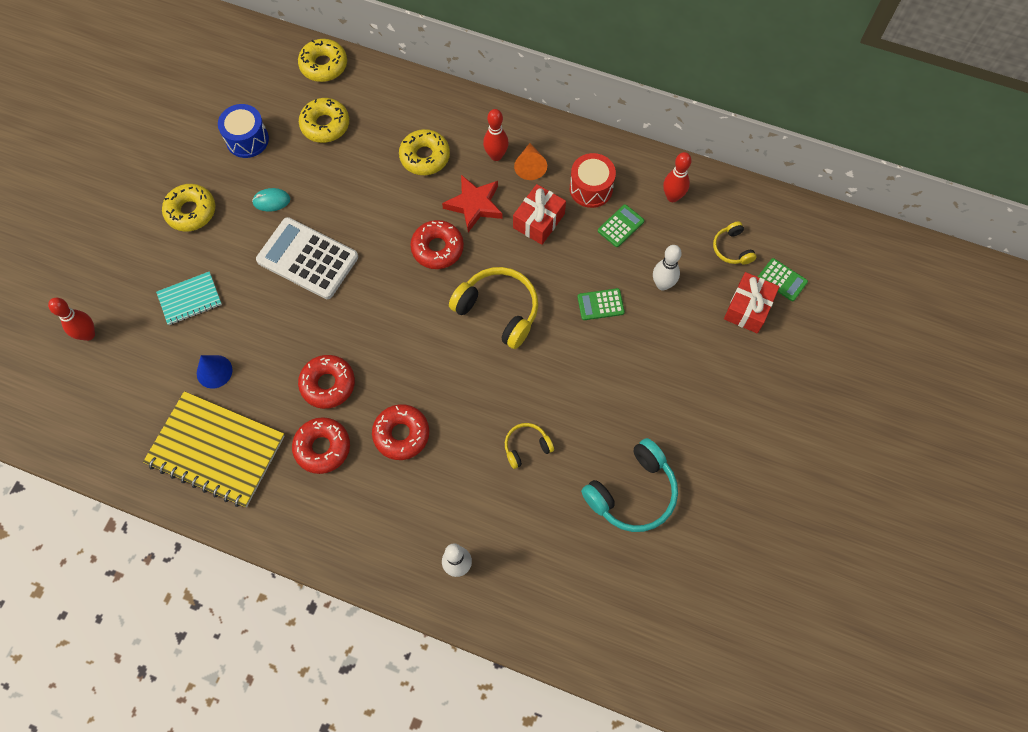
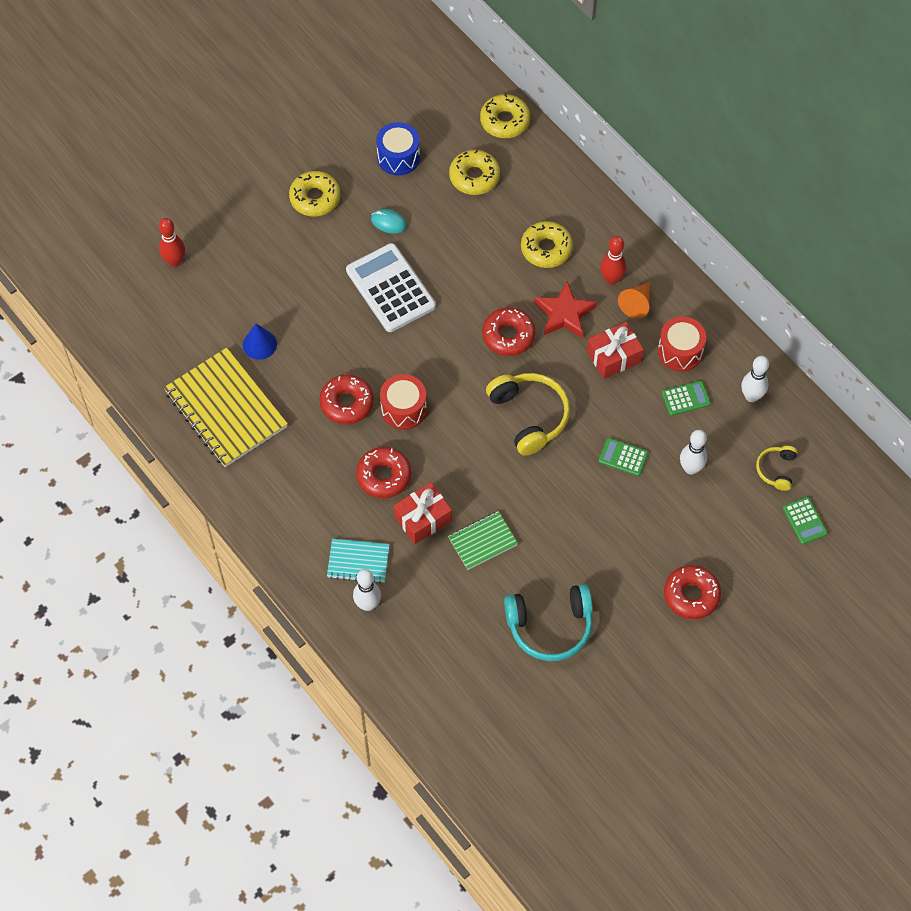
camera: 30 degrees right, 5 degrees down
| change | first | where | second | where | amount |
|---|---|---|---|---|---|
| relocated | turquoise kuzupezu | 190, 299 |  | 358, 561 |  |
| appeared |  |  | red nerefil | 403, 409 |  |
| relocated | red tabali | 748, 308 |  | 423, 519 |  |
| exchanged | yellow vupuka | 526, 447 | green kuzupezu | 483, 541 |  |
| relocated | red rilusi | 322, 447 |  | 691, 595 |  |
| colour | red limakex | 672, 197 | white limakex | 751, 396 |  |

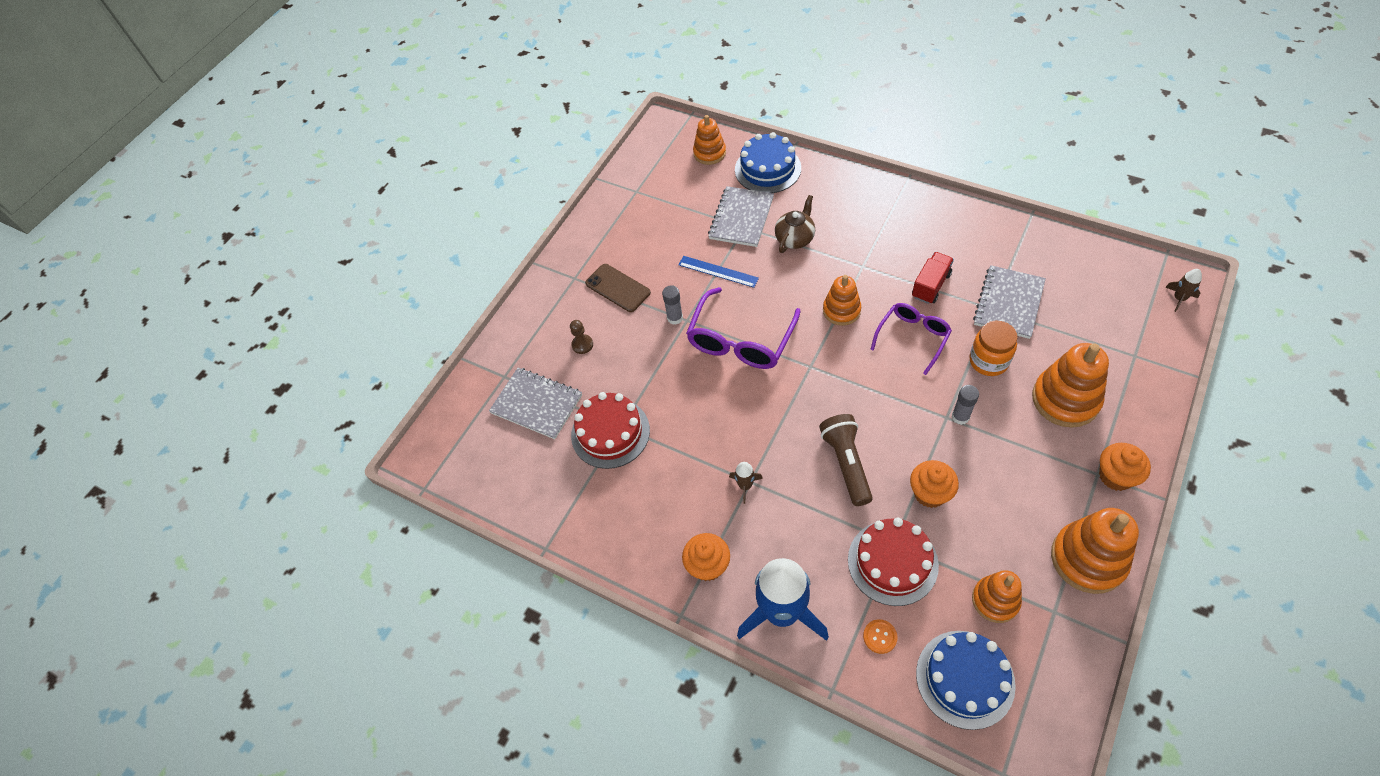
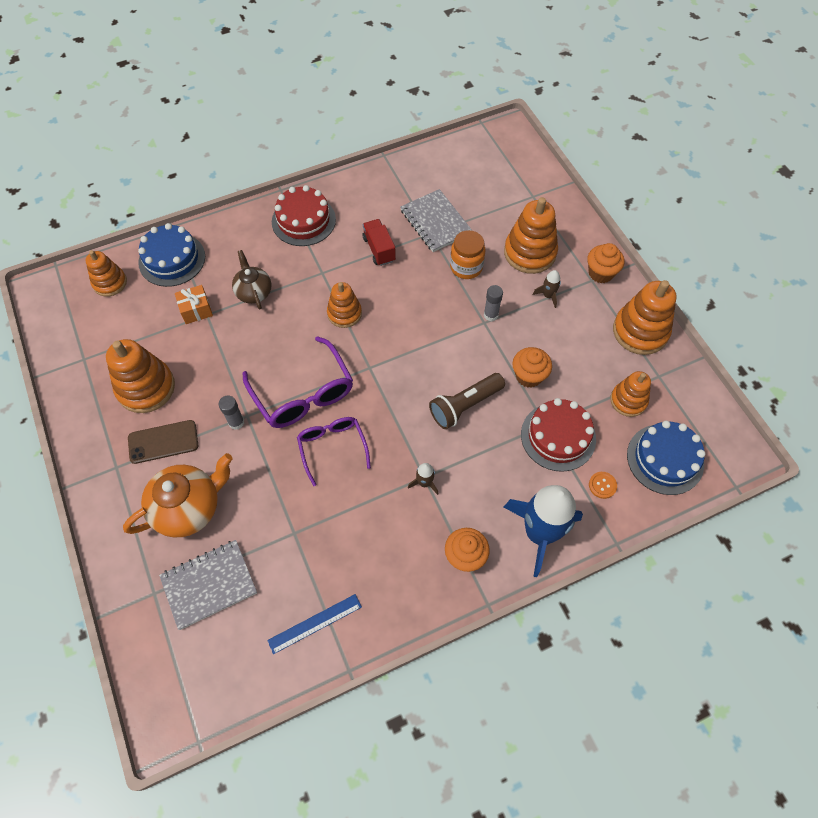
camera: 60 degrees left, 5 degrees up
| change | first | where | second | where | amount |
|---|---|---|---|---|---|
| appeared |  |  | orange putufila | 146, 388 |  |
| exchanged | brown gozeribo | 582, 345 | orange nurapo | 189, 508 |  |
| exchanged | grey kuzupezu | 741, 218 | orange tabali | 196, 310 |  |
| relocated | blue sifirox | 718, 271 |  | 315, 623 |  |
| relocated | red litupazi | 610, 432 |  | 303, 220 |  |
| relocated | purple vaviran | 913, 337 |  | 332, 447 |  |
| spun | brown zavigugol | 846, 463 |  | 464, 406 | 60 degrees counterclockwise |
| relocated | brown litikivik | 1179, 298 |  | 548, 296 |  |

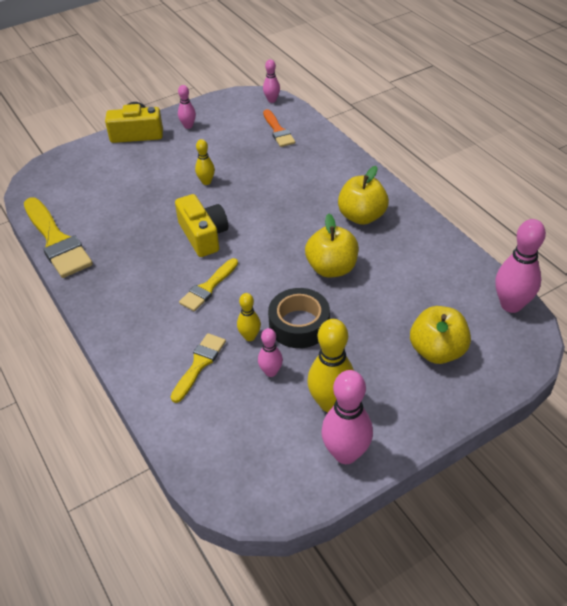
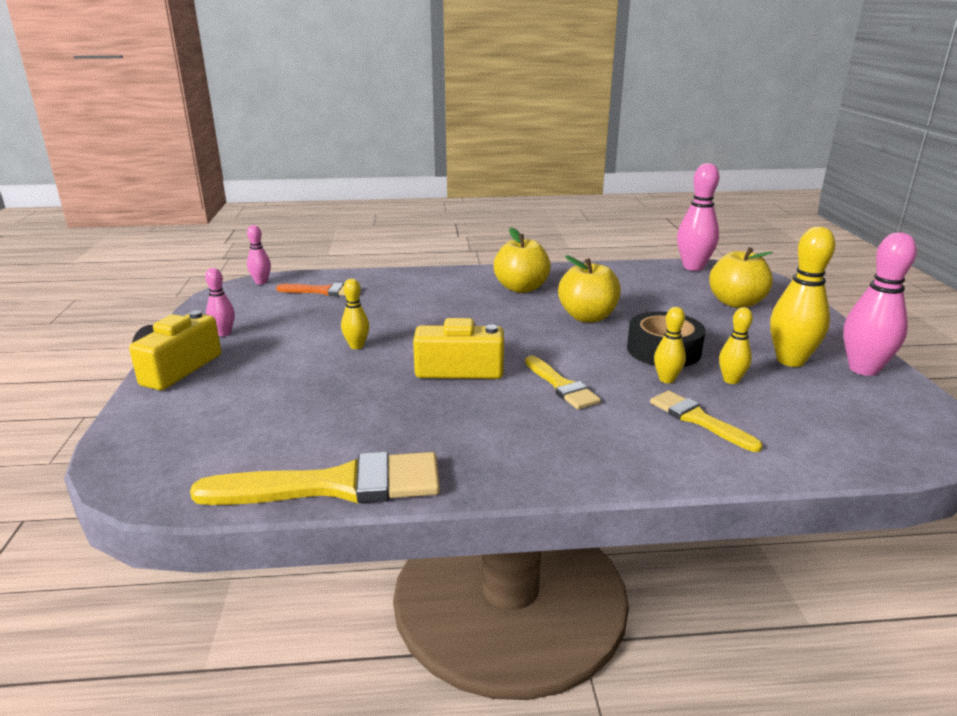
camera: 65 degrees left, 20 degrees down
| change | first | where | second | where | amount |
|---|---|---|---|---|---|
| colour | pink limakex | 271, 372 | yellow limakex | 731, 380 |  |

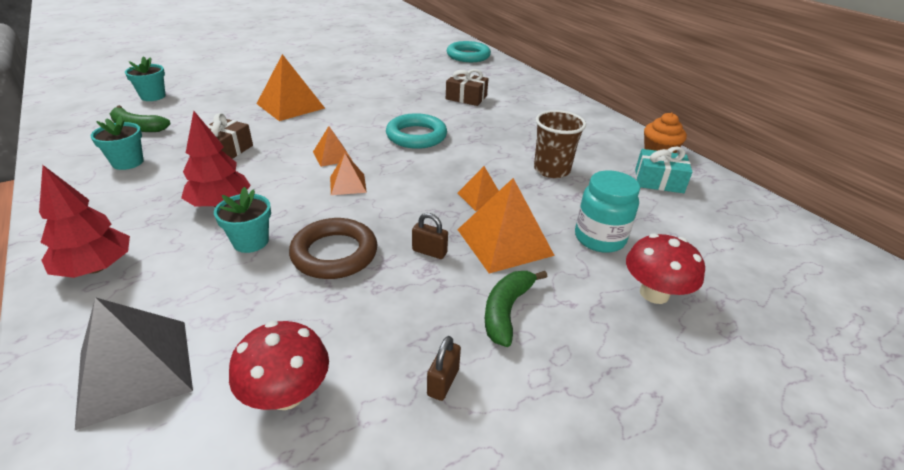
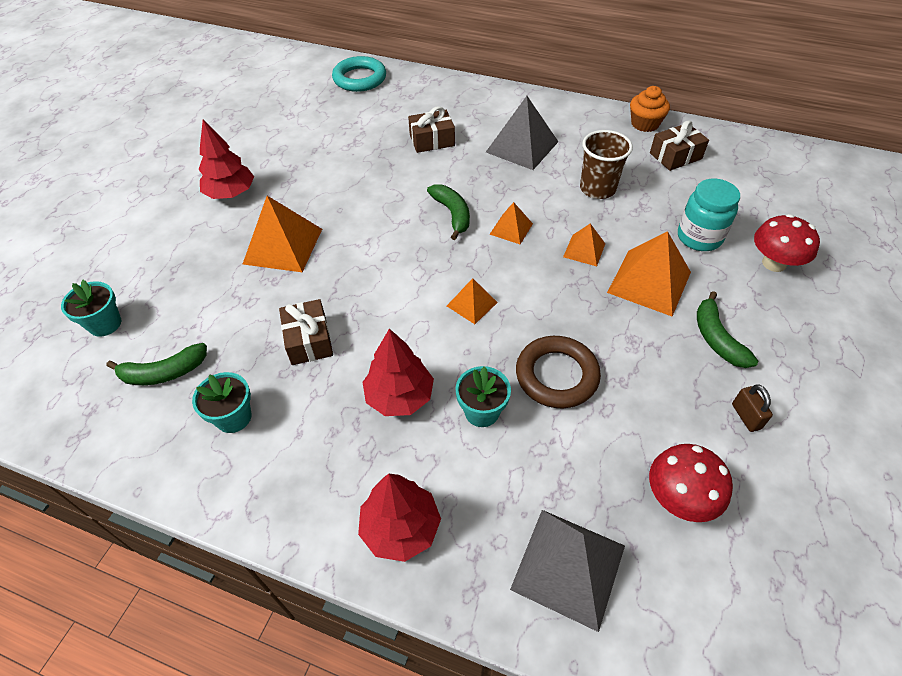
camera: 35 degrees left, 15 degrees up
| change | first | where | second | where | amount |
|---|---|---|---|---|---|
| appeared |  |  | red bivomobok | 231, 193 |  |
| exchanged | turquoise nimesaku | 416, 136 | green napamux | 452, 214 |  |
| appeared |  |  | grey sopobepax | 522, 146 |  |
| relocated | orange sopobepax | 332, 156 |  | 511, 229 |  |
| colour | turquoise tabali | 658, 181 | brown tabali | 675, 156 |  |
| missing | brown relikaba | 429, 252 |  |  |  |

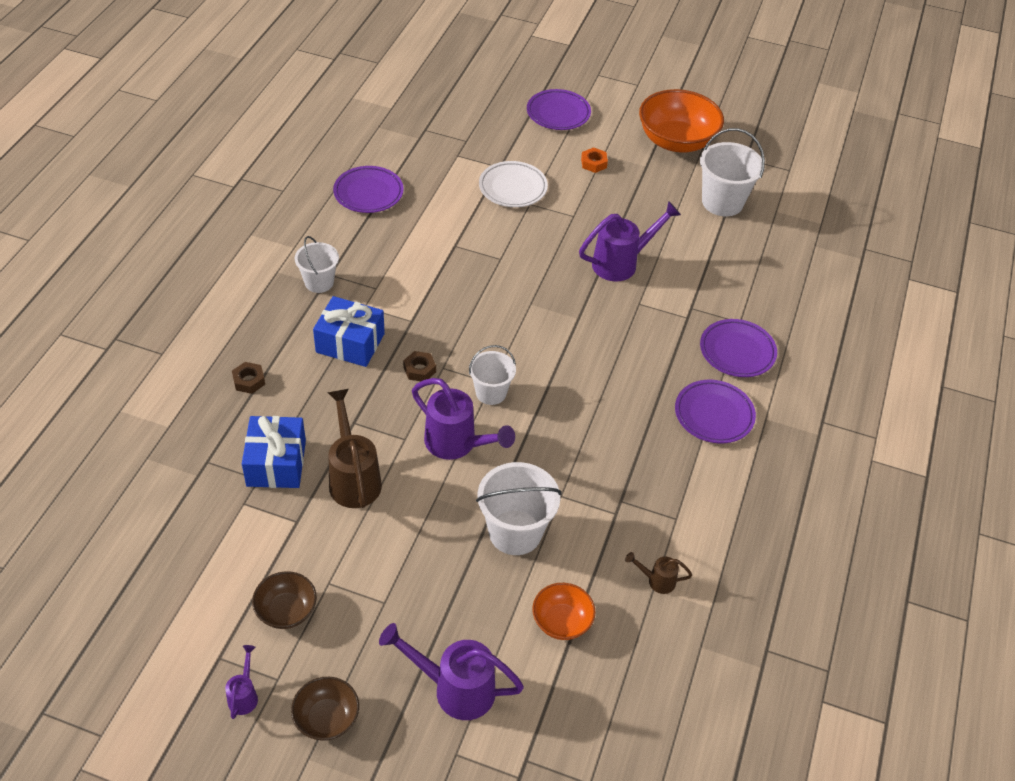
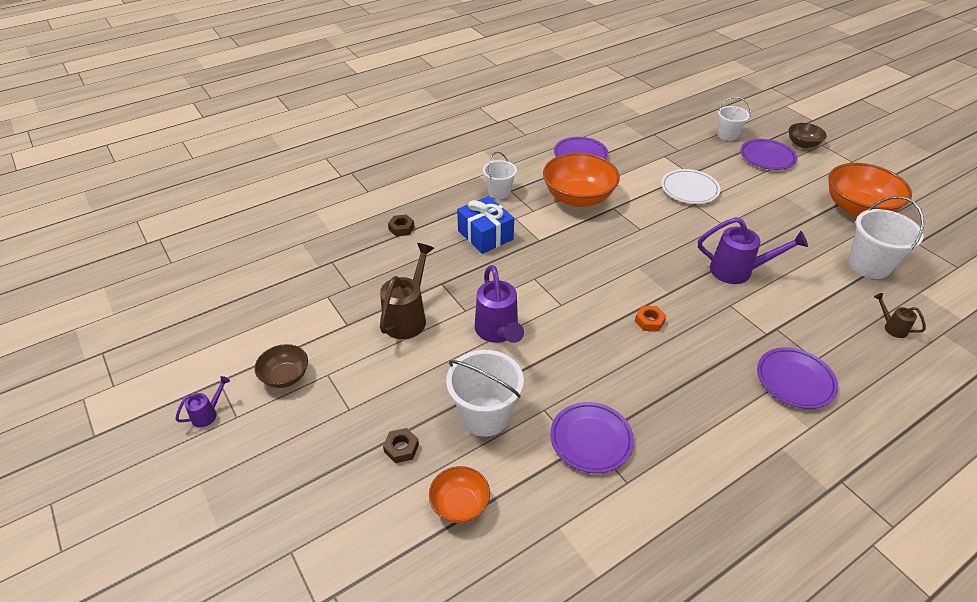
camera: 40 degrees right, 5 degrees down
| change | first | where | second | where | amount |
|---|---|---|---|---|---|
| relocated | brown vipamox | 419, 369 |  | 401, 448 |  |
| appeared |  |  | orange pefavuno | 578, 198 |  |
| relocated | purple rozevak | 714, 415 |  | 591, 440 |  |
| relocated | orange vipamox | 594, 163 |  | 649, 321 |  |
| relocated | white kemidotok | 491, 393 |  | 727, 135 |  |
| relocated | brown pefavuno | 327, 718 |  | 803, 144 |  |
| relocated | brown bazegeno | 656, 580 |  | 892, 327 |  |
| missing | blue tabali | 276, 463 |  |  |  |
| missing | purple bazegeno | 454, 688 |  |  |  |

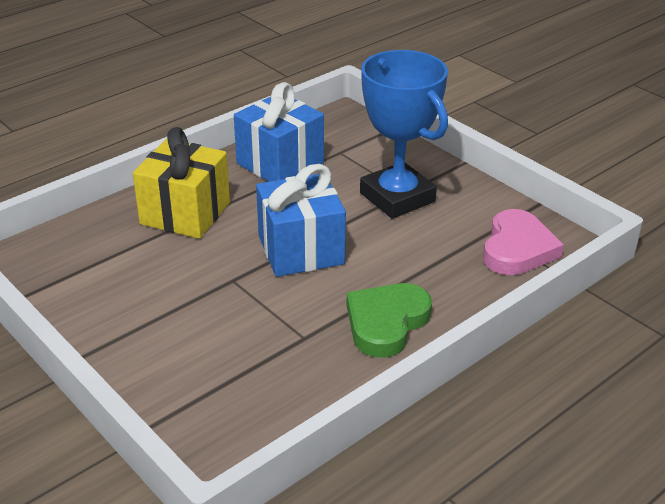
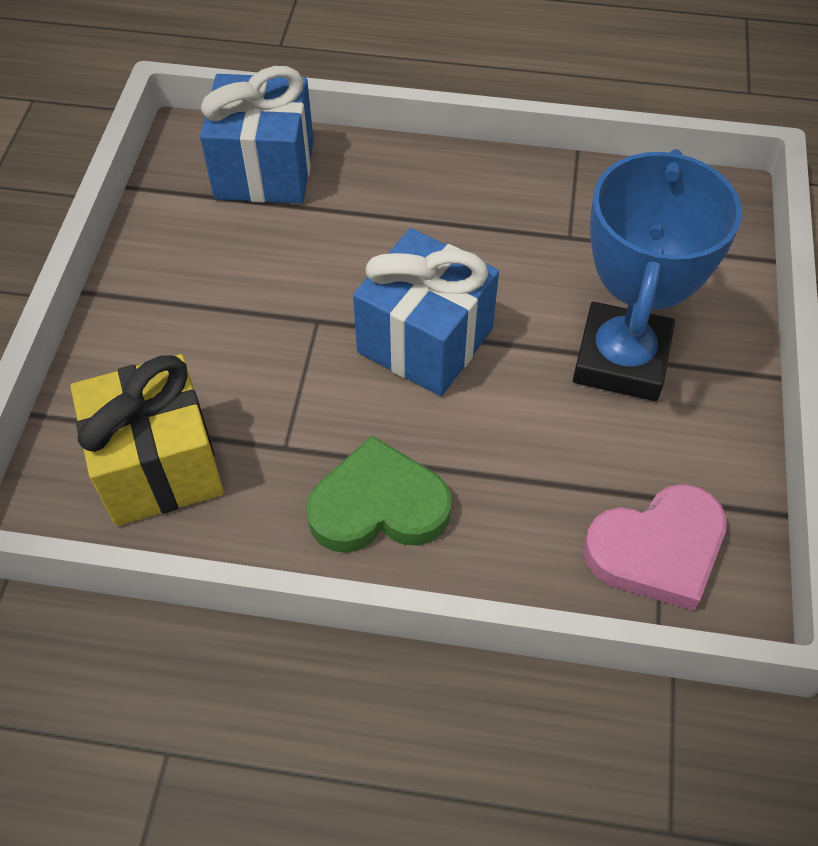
camera: 50 degrees right, 20 degrees up
| change | first | where | second | where | amount |
|---|---|---|---|---|---|
| relocated | yellow tabali | 185, 213 |  | 159, 466 |  |
| relocated | blue tabali | 280, 163 |  | 264, 170 |  |

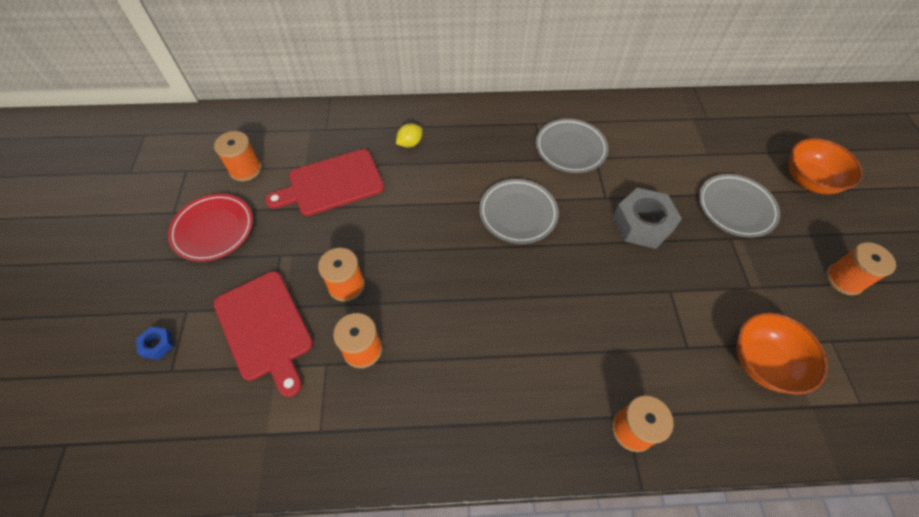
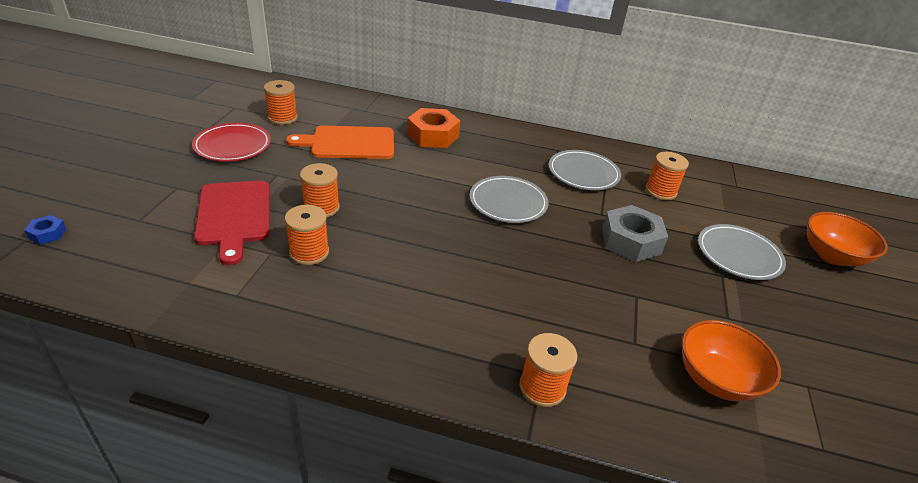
camera: 15 degrees right, 20 degrees down
| change | first | where | second | where | amount |
|---|---|---|---|---|---|
| relocated | blue vipamox | 157, 345 |  | 47, 234 |  |
| colour | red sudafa | 332, 183 | orange sudafa | 349, 143 |  |
| exchanged | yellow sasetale | 410, 143 | orange vipamox | 433, 135 |  |
| relocated | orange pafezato | 844, 279 |  | 660, 191 |  |

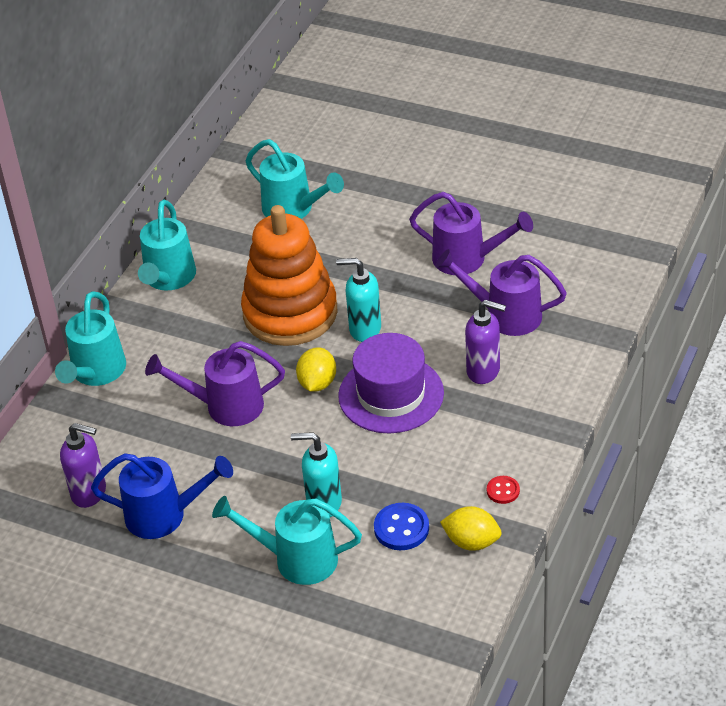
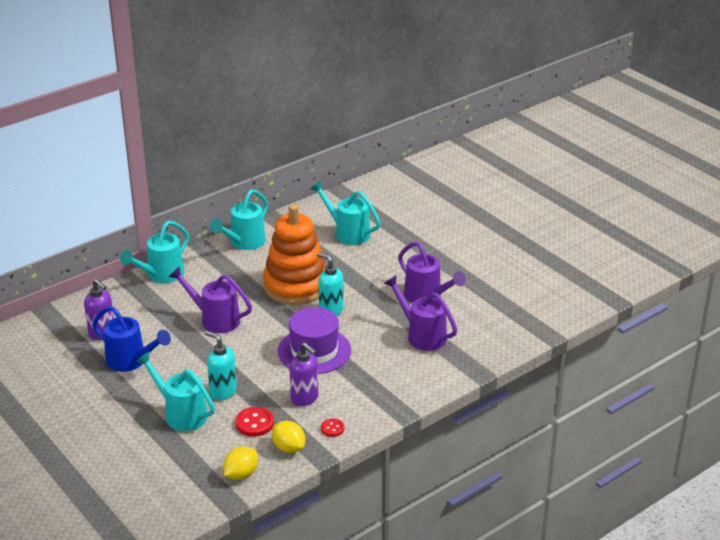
camera: 25 degrees right, 10 degrees down
| change | first | where | second | where | amount |
|---|---|---|---|---|---|
| relocated | yellow sasetale | 317, 383 |  | 241, 474 |  |
| colour | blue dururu | 401, 528 | red dururu | 254, 423 |  |
| relocated | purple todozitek | 484, 371 |  | 305, 398 |  |
| spun | turquoise bazegeno | 293, 209 |  | 348, 233 | 150 degrees clockwise |

